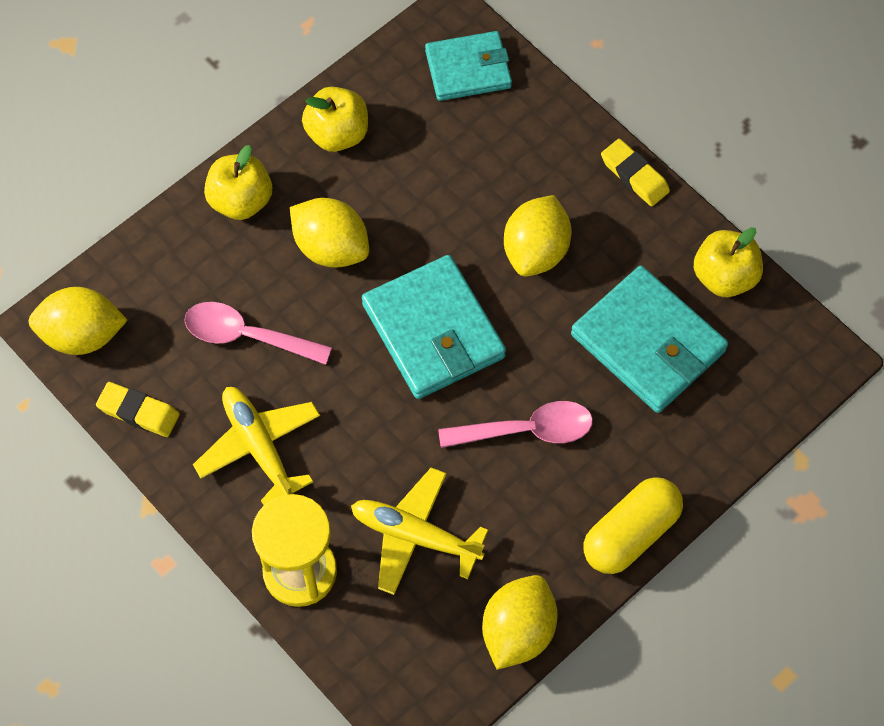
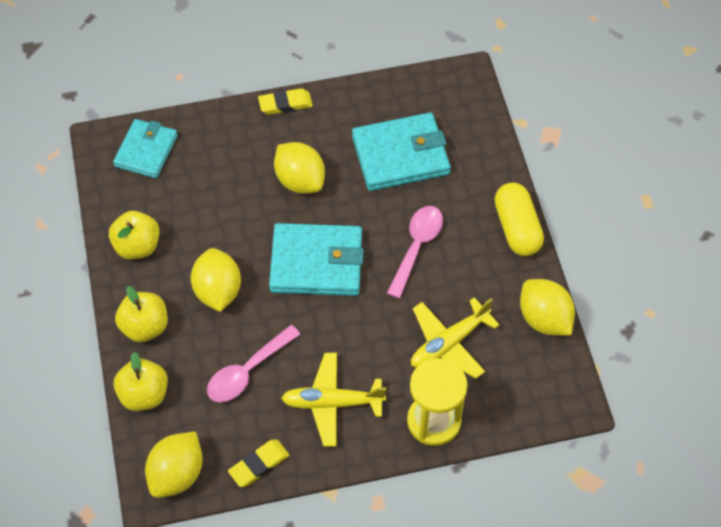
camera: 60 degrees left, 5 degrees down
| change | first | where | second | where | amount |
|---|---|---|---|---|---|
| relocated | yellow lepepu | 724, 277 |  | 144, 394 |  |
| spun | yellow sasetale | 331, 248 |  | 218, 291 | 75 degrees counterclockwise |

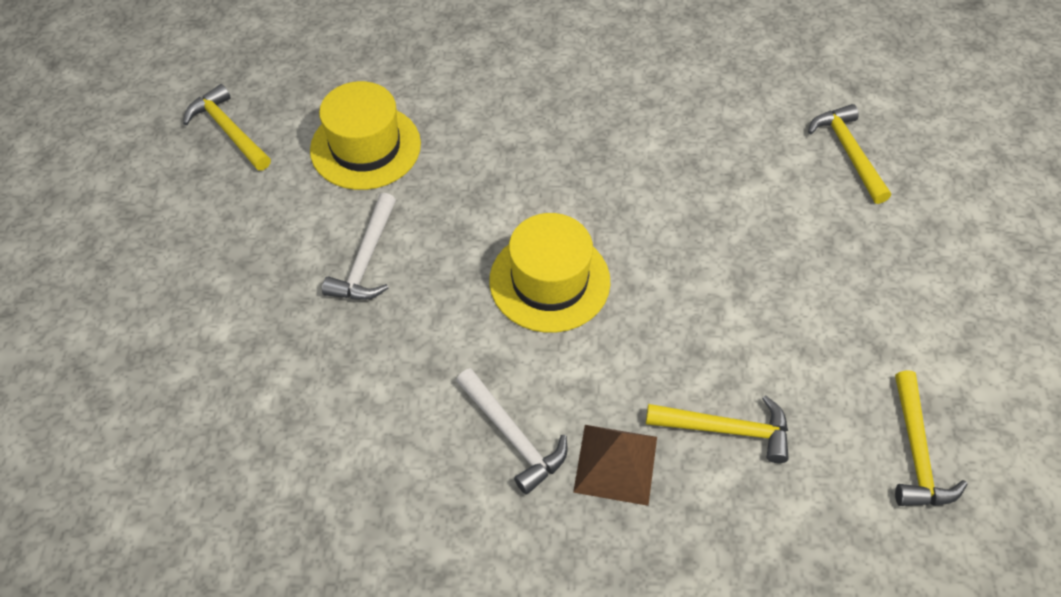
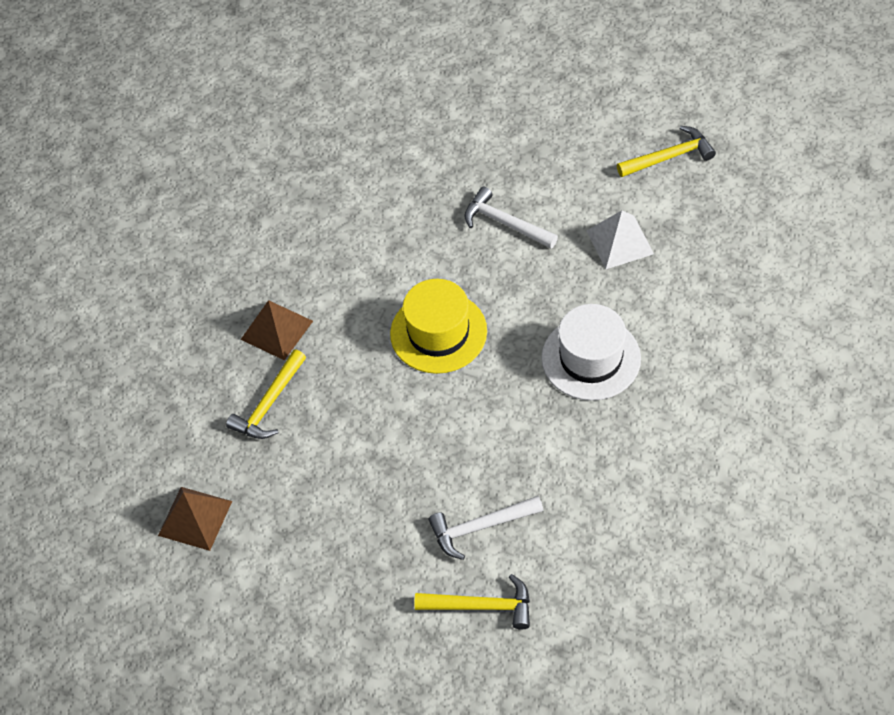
camera: 115 degrees right, 0 degrees up
| change | first | where | second | where | amount |
|---|---|---|---|---|---|
| exchanged | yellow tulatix | 916, 452 | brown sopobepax | 195, 518 |  |
| relocated | white tulatix | 513, 436 |  | 480, 527 |  |
| appeared |  |  | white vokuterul | 591, 358 |  |
| exchanged | yellow vokuterul | 365, 147 | white sopobepax | 620, 242 |  |

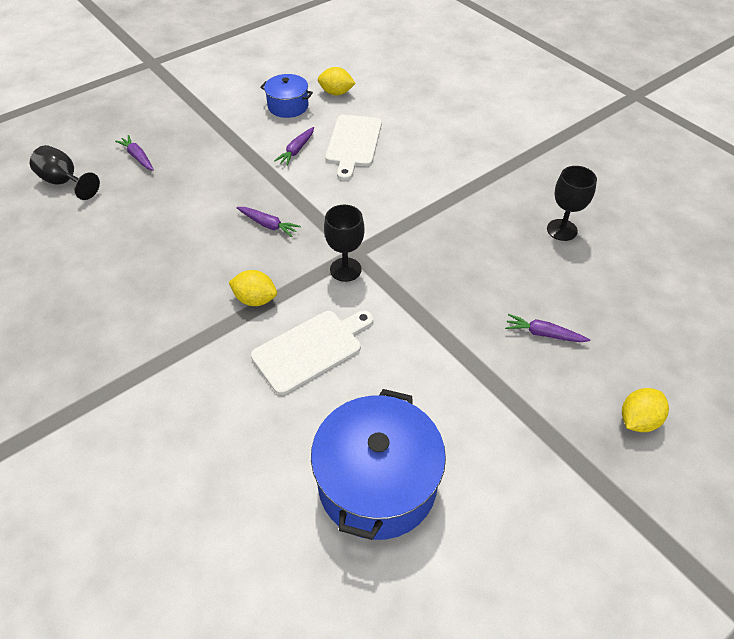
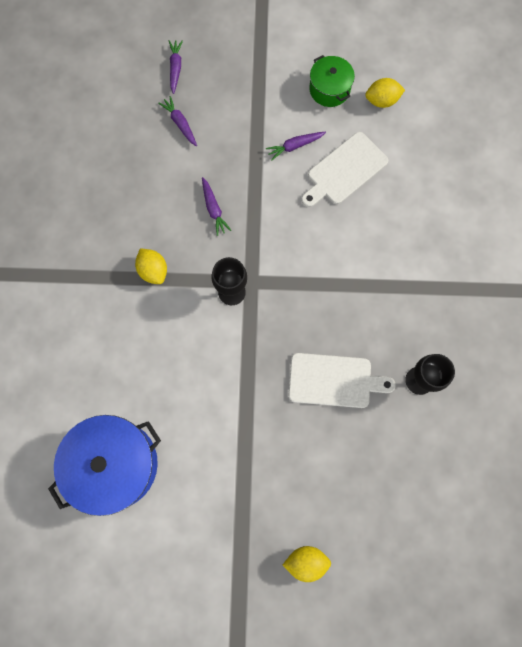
camera: 40 degrees right, 25 degrees up
| change | first | where | second | where | amount |
|---|---|---|---|---|---|
| relocated | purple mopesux | 543, 334 |  | 180, 124 |  |
| relocated | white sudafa | 311, 349 |  | 334, 380 |  |
| colour | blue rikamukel | 288, 106 | green rikamukel | 329, 89 |  |
| spun | yellow sasetale | 336, 93 |  | 382, 101 | 60 degrees counterclockwise |
| missing | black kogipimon | 65, 182 |  |  |  |

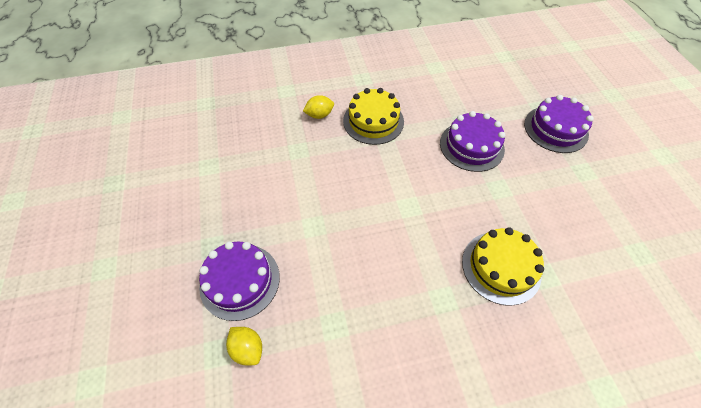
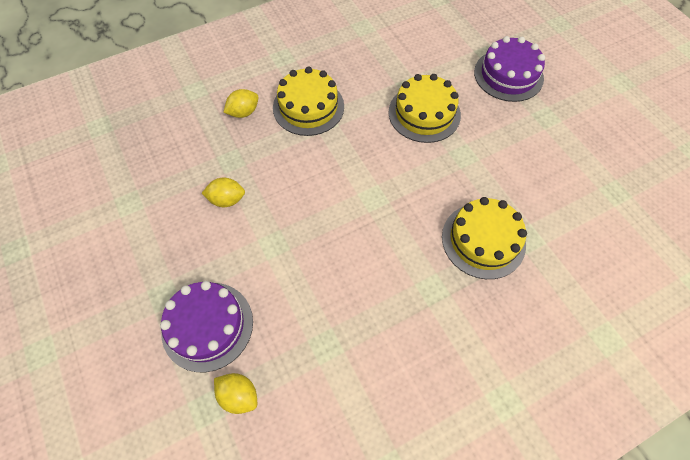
camera: 15 degrees left, 5 degrees up
| change | first | where | second | where | amount |
|---|---|---|---|---|---|
| appeared |  |  | yellow sasetale | 227, 200 |  |
| colour | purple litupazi | 471, 146 | yellow litupazi | 424, 113 |  |

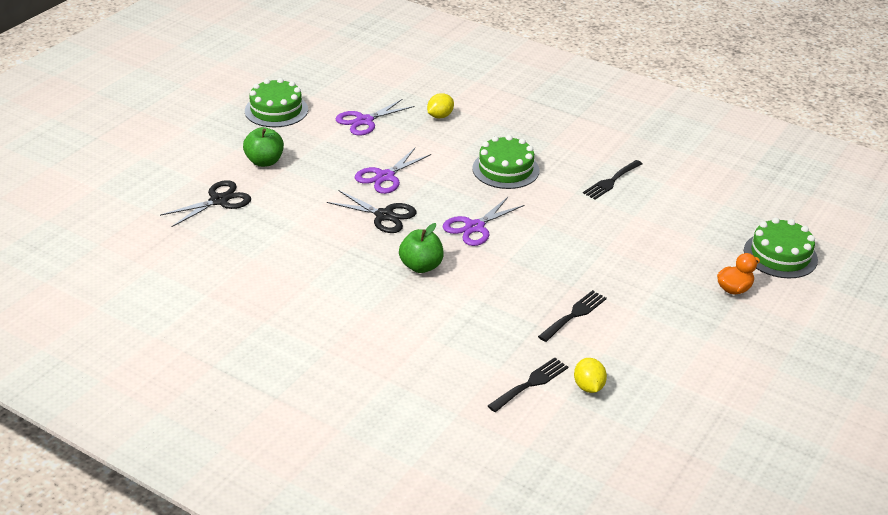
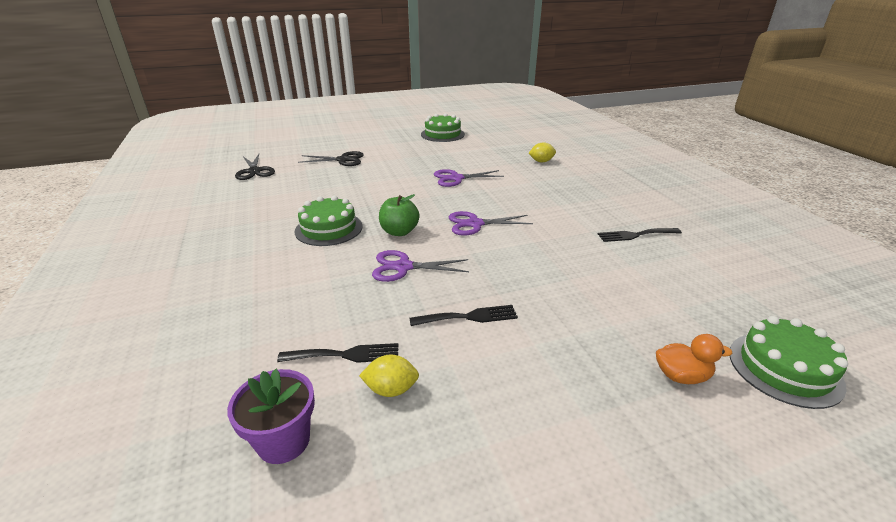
camera: 40 degrees right, 5 degrees down
| change | first | where | second | where | amount |
|---|---|---|---|---|---|
| appeared |  |  | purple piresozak | 283, 441 |  |
| relocated | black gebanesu | 384, 216 |  | 254, 171 |  |
| relocated | green litupazi | 505, 169 |  | 329, 228 |  |
| spun | yellow sasetale | 588, 387 |  | 391, 389 | 60 degrees clockwise |
| relocated | purple gebanesu | 364, 121 |  | 403, 267 |  |
| missing | green lepepu | 264, 161 |  |  |  |

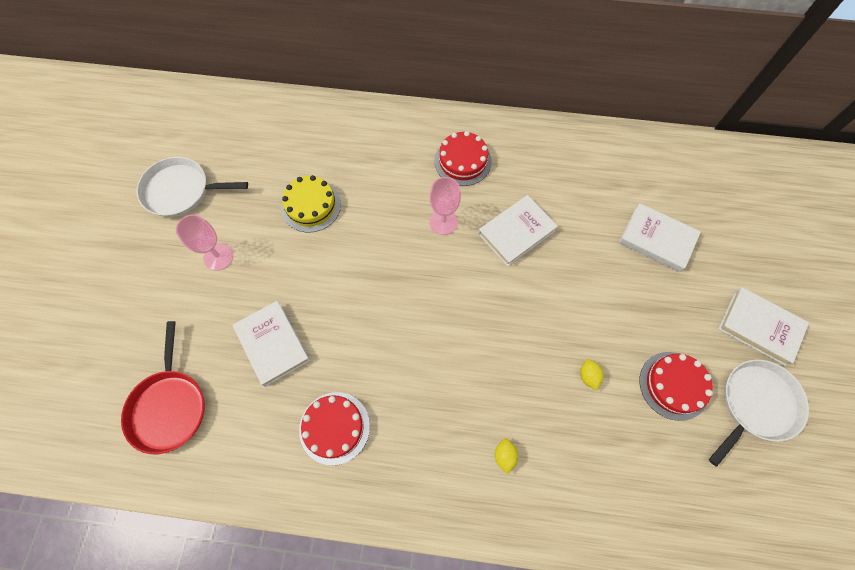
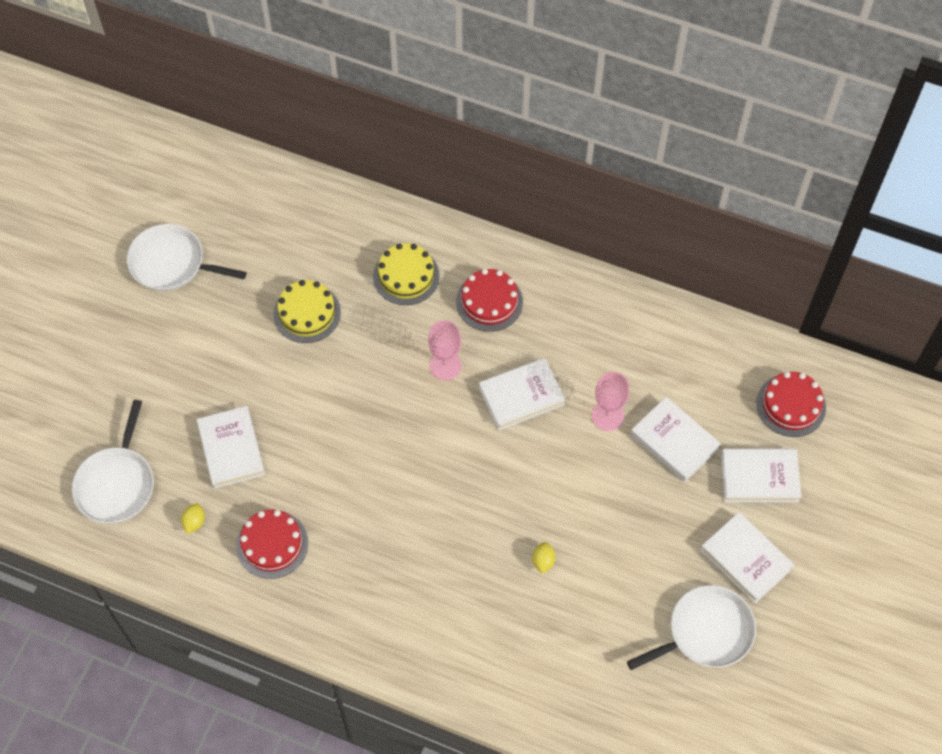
camera: 15 degrees right, 5 degrees down
| change | first | where | second | where | amount |
|---|---|---|---|---|---|
| colour | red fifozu | 169, 407 | white fifozu | 117, 484 |  |
| relocated | yellow sasetale | 504, 456 |  | 194, 522 |  |
| appeared |  |  | yellow litupazi | 406, 276 |  |
| relocated | pink kogipimon | 218, 257 |  | 607, 416 |  |
| appeared |  |  | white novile | 759, 478 |  |
| relocated | red litupazi | 673, 385 |  | 791, 405 |  |

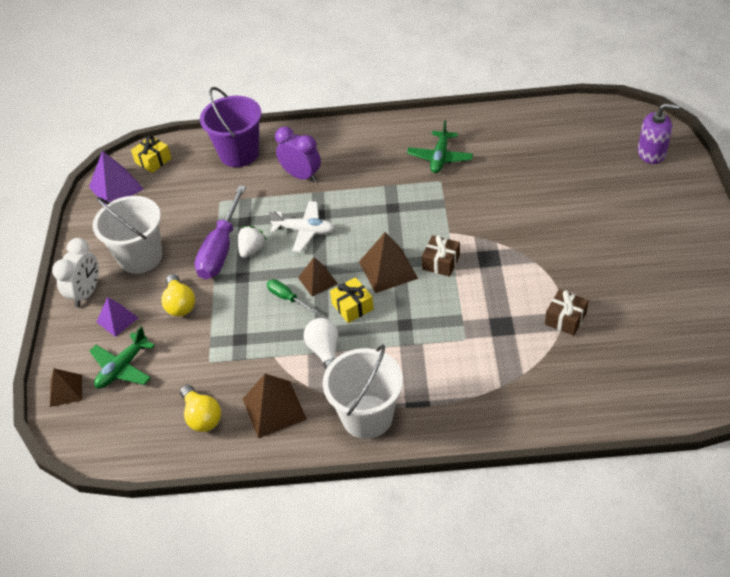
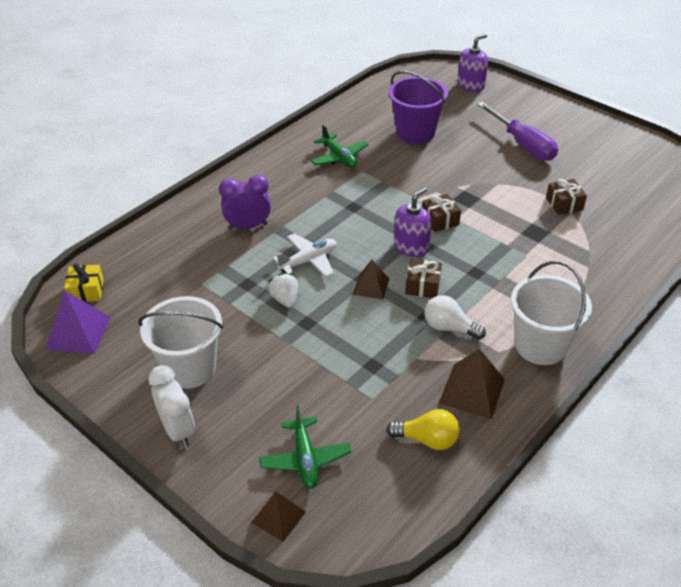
camera: 50 degrees left, 5 degrees down
| change | first | where | second | where | amount |
|---|---|---|---|---|---|
| relocated | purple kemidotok | 239, 153 |  | 415, 133 |  |
| exchanged | brown sopobepax | 388, 269 | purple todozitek | 411, 247 |  |
| colour | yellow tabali | 352, 306 | brown tabali | 422, 286 |  |
| relocated | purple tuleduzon | 221, 249 |  | 523, 144 |  |
| missing | purple sopobepax | 117, 320 |  |  |  |
| missing | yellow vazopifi | 180, 304 |  |  |  |
| missing | green tuleduzon | 287, 298 |  |  |  |

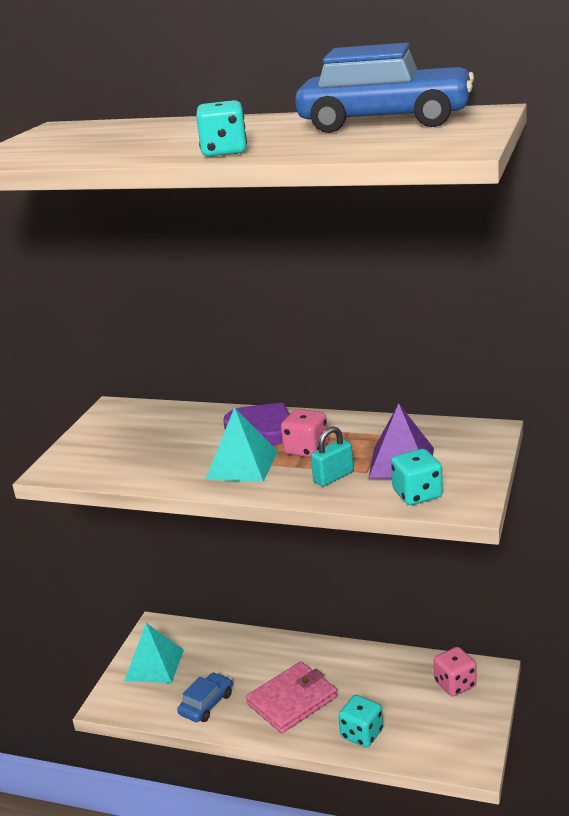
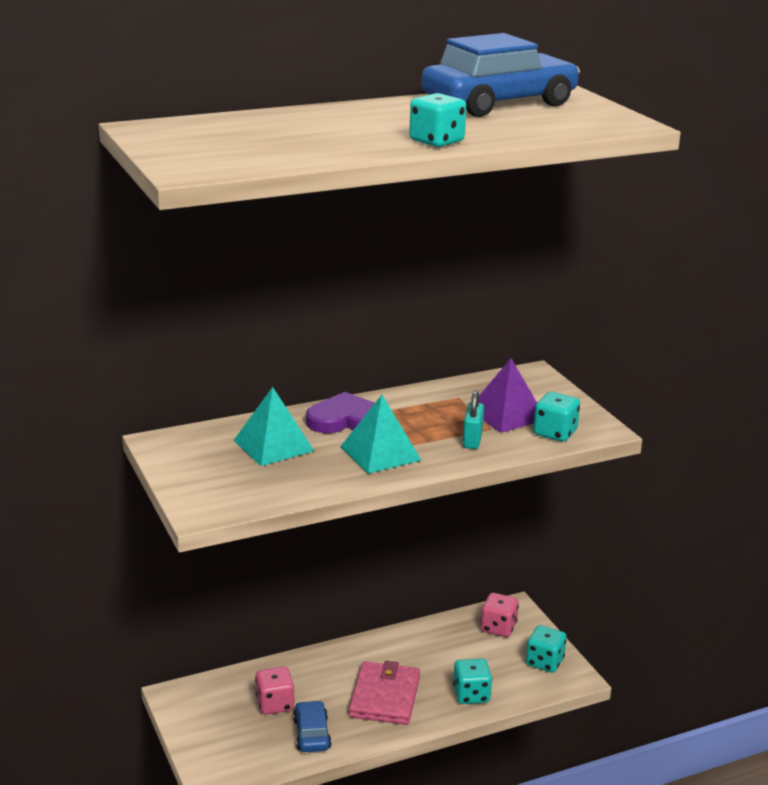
camera: 45 degrees left, 0 degrees up
| change | first | where | second | where | amount |
|---|---|---|---|---|---|
| relocated | turquoise sopobepax | 154, 665 |  | 273, 445 |  |
| relocated | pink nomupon | 306, 449 |  | 275, 704 |  |
| appeared |  |  | turquoise nomupon | 544, 662 |  |

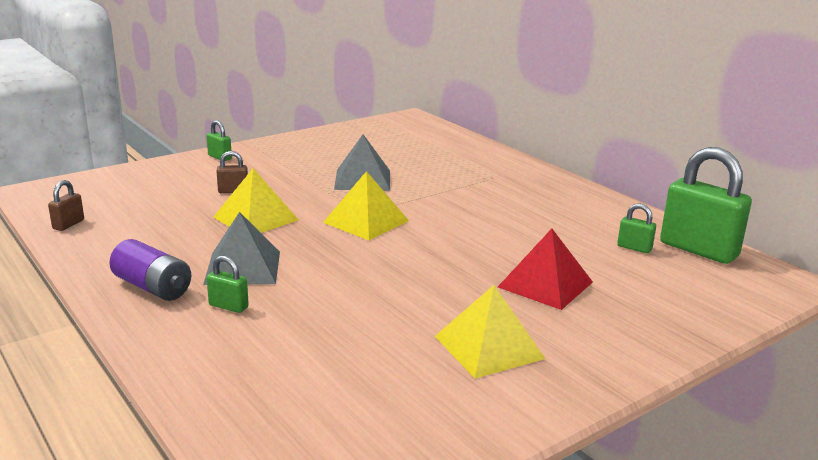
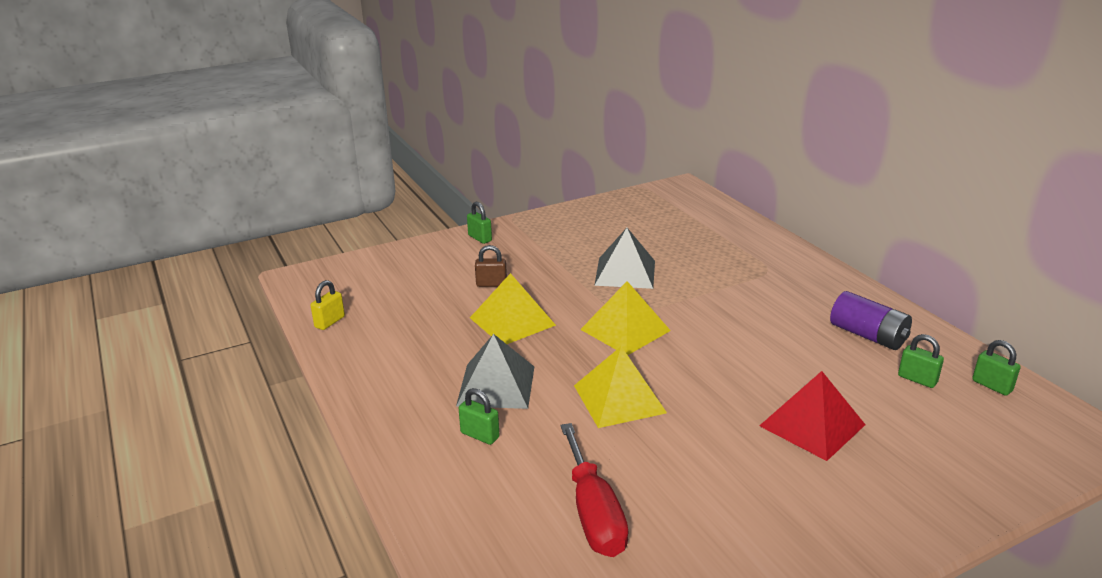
camera: 10 degrees right, 5 degrees up
| change | first | where | second | where | amount |
|---|---|---|---|---|---|
| colour | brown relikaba | 68, 224 | yellow relikaba | 330, 322 |  |
| appeared |  |  | red tuleduzon | 593, 513 |  |
| relocated | yellow sopobepax | 489, 347 |  | 619, 399 |  |
| relocated | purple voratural | 152, 287 |  | 868, 335 |  |
| size | green relikaba | 698, 250 |  | 992, 386 | x0.45 |

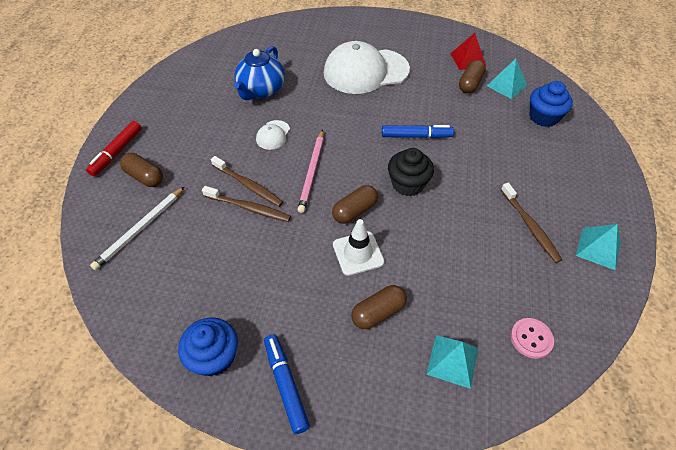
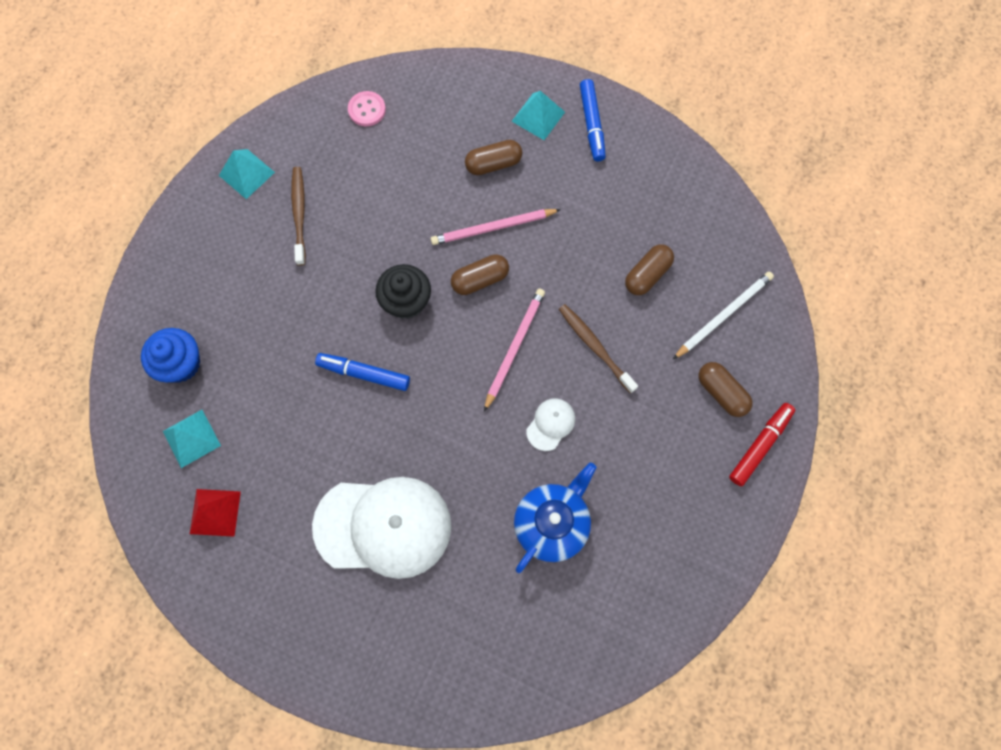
camera: 165 degrees left, 20 degrees up
| change | first | where | second | where | amount |
|---|---|---|---|---|---|
| exchanged | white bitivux | 358, 253 | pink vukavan | 493, 228 |  |
| relocated | turquoise sopobepax | 452, 361 |  | 538, 116 |  |
| relocated | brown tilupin | 470, 84 |  | 647, 275 |  |
| missing | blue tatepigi | 214, 357 |  |  |  |
| missing | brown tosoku | 249, 208 |  |  |  |

